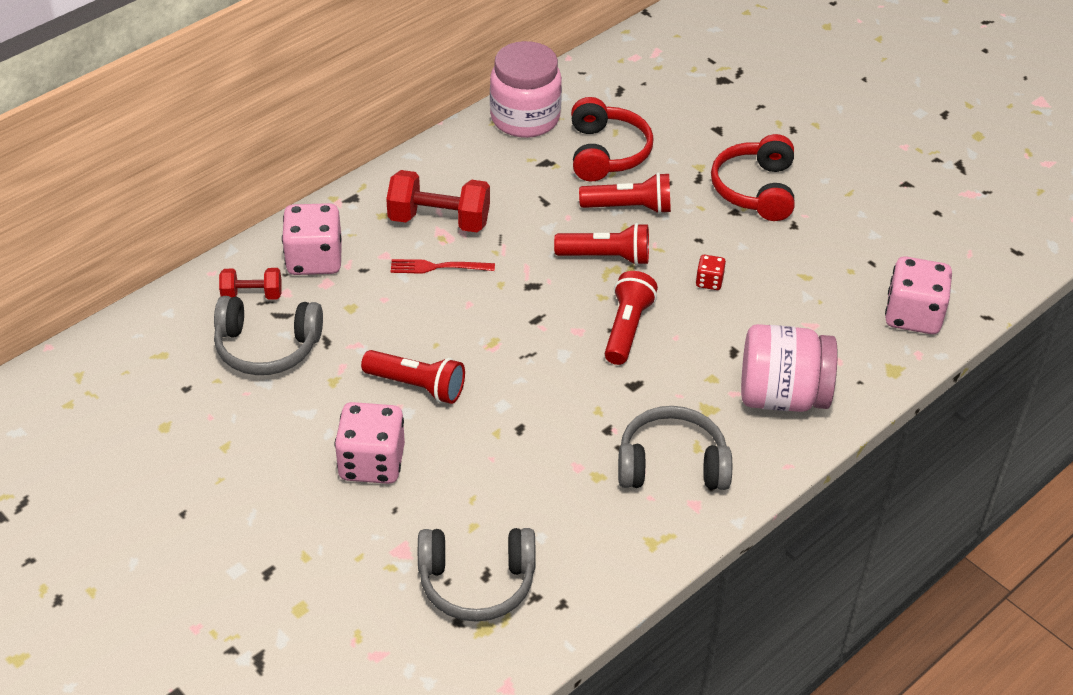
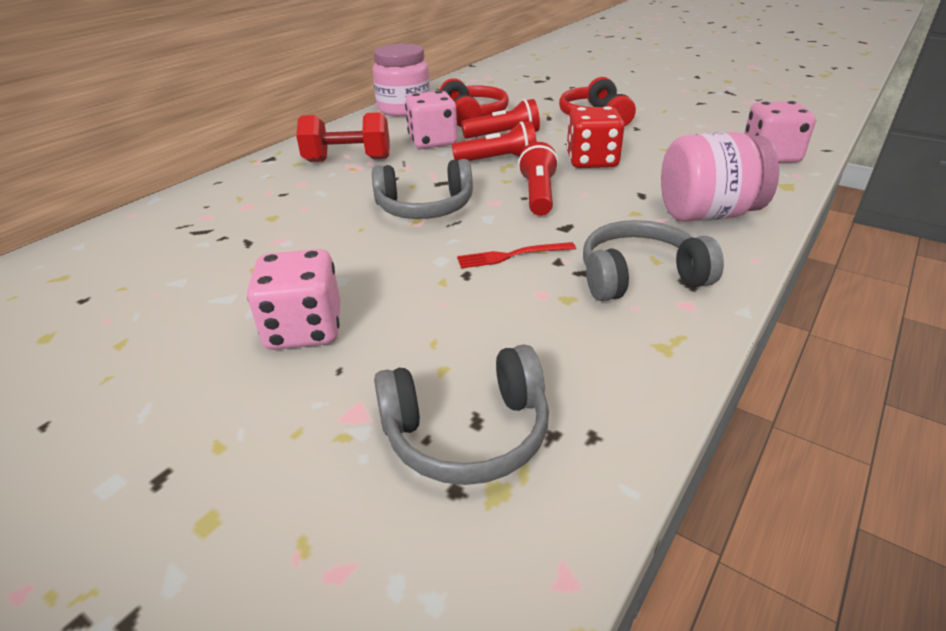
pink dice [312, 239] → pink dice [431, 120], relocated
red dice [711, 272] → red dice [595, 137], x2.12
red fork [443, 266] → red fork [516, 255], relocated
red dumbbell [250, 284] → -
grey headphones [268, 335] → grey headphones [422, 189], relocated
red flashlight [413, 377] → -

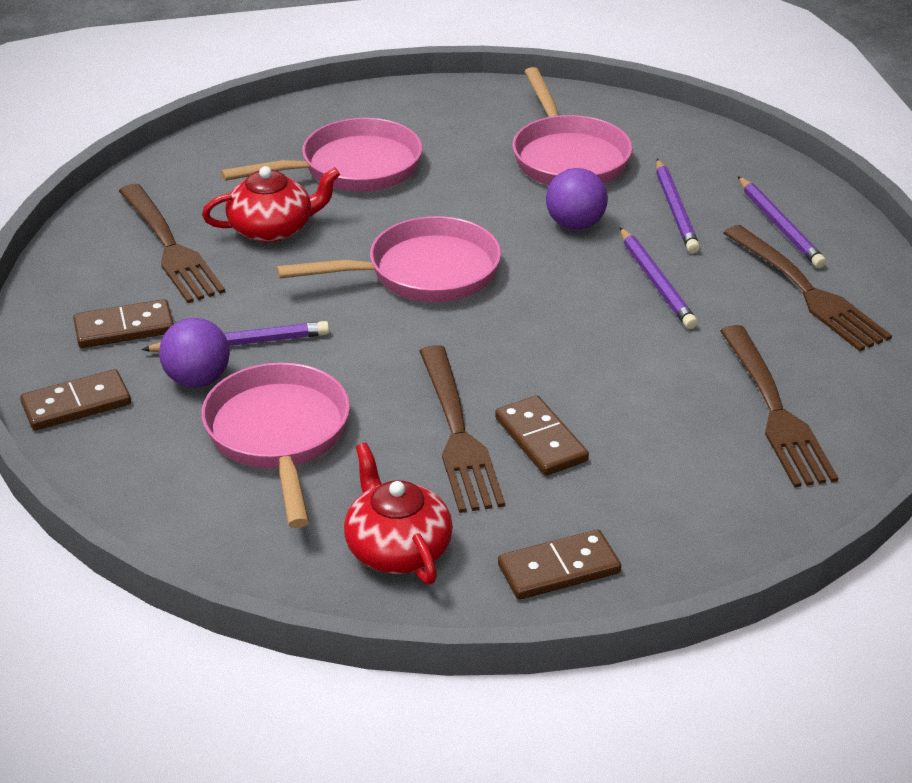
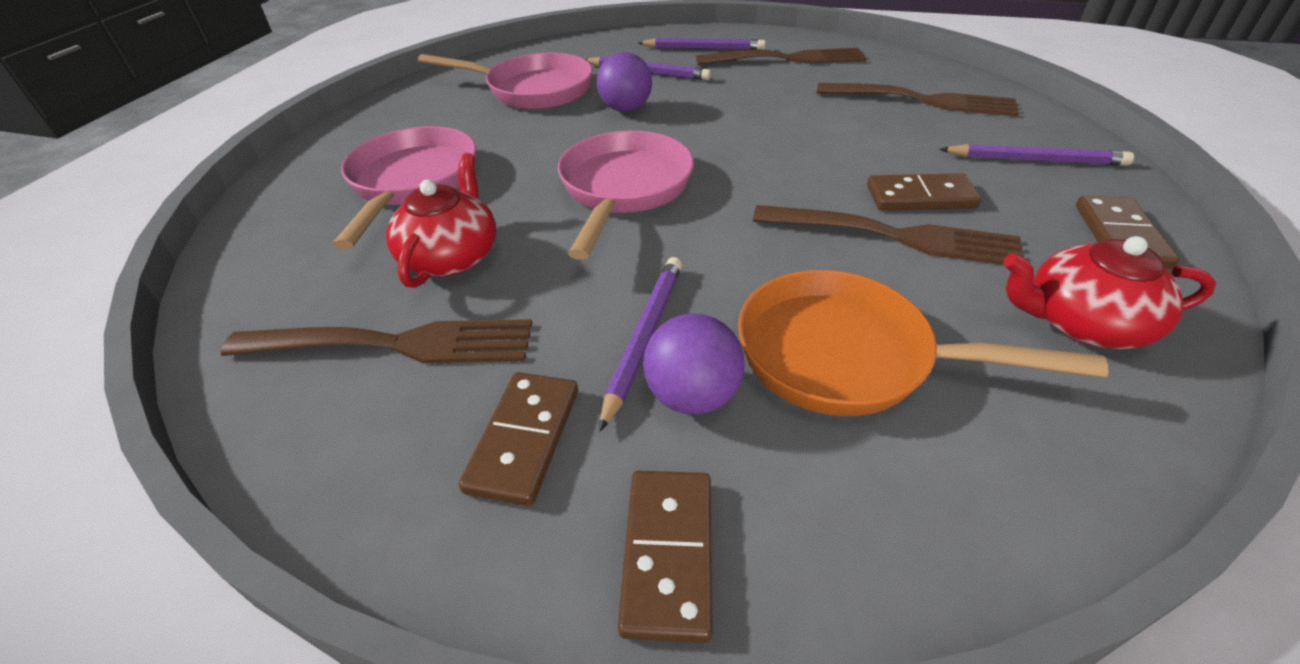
purple pencil [659, 278] → purple pencil [1036, 155], relocated
pink pan [276, 445] → orange pan [923, 343]

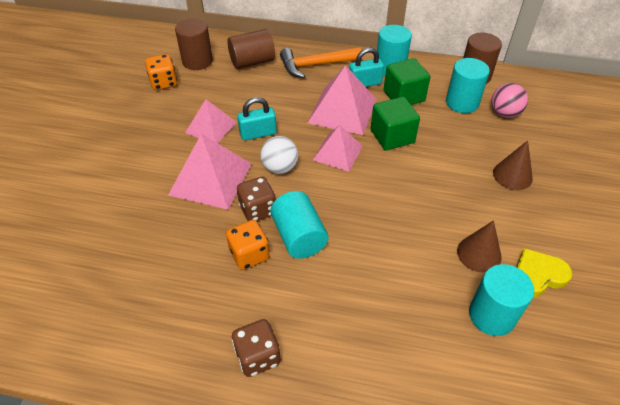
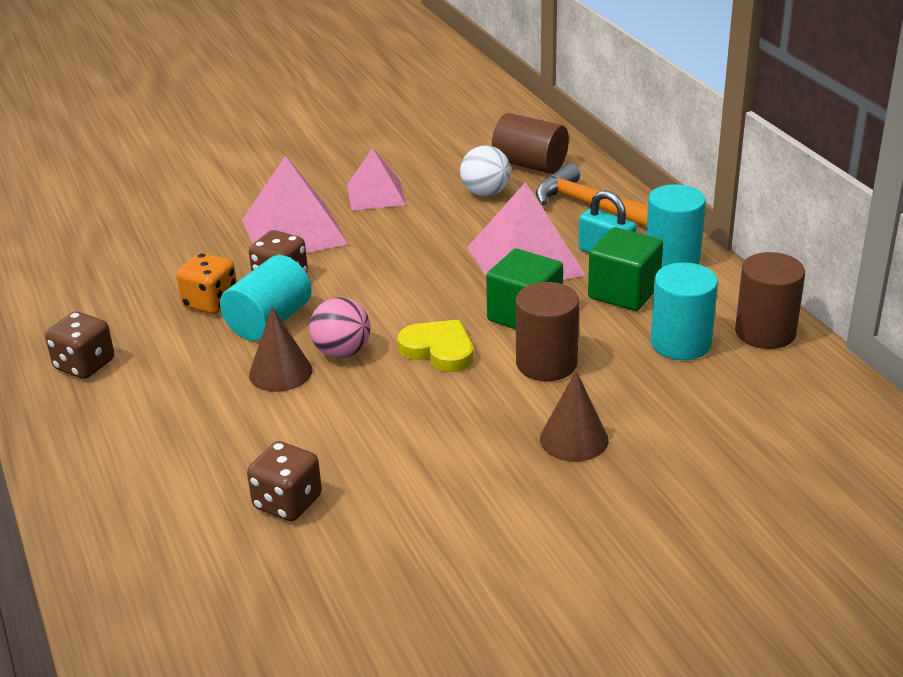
brown cylinder [194, 44] → brown cylinder [547, 331], relocated
orange dice [161, 72] → -
pink ball [509, 100] → pink ball [339, 327], relocated
turquoise padlock [257, 119] → -
pink pyramid [338, 148] → -
white ball [279, 155] → white ball [485, 171], relocated
brown cone [479, 246] → brown cone [280, 349], relocated
yellow heart [544, 272] → yellow heart [435, 346], relocated
turquoise cylinder [501, 300] → brown dice [284, 481]

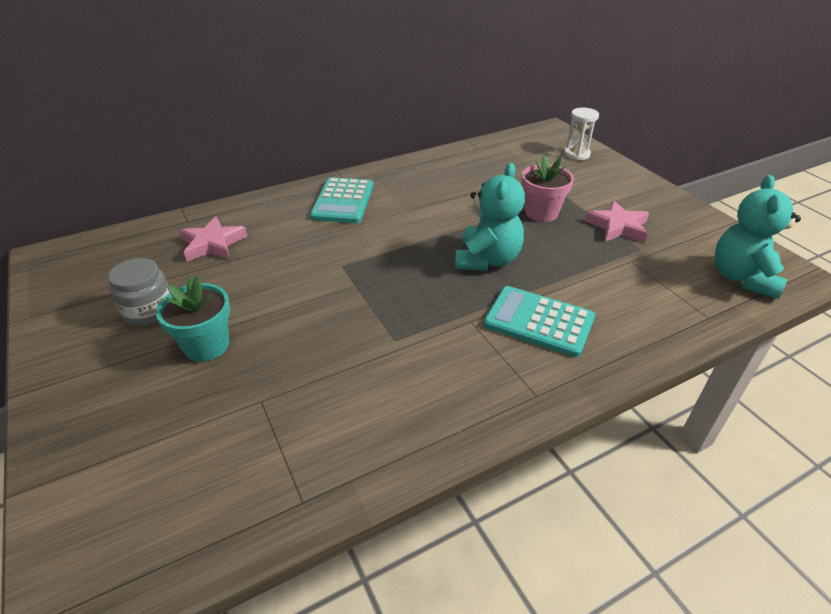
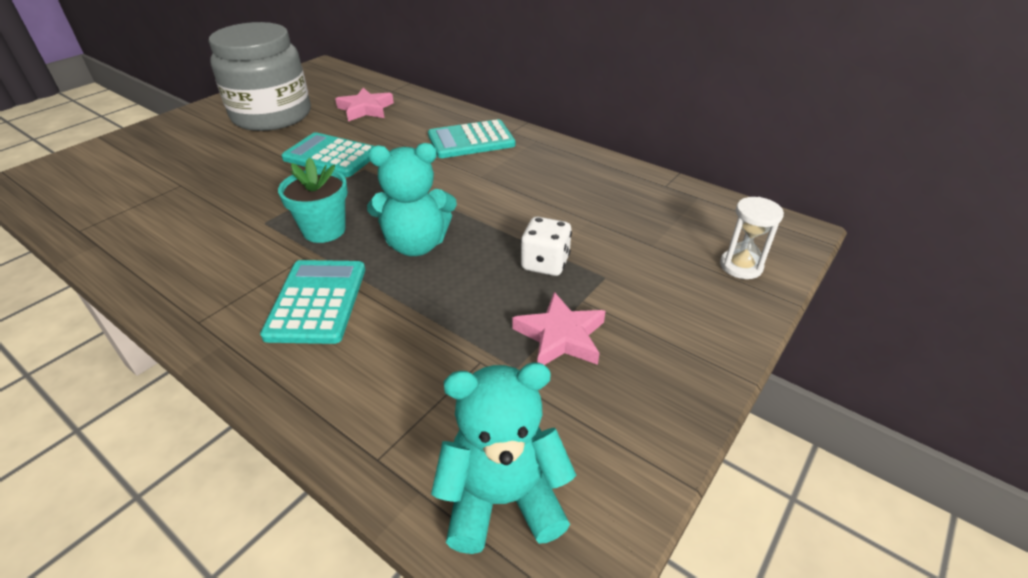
pink flower pot [547, 189] → white dice [546, 246]
grey jar [139, 292] → grey jar [260, 76], x2.05
turquoise flower pot [193, 319] → turquoise flower pot [313, 200], relocated
- → turquoise calculator [327, 154]

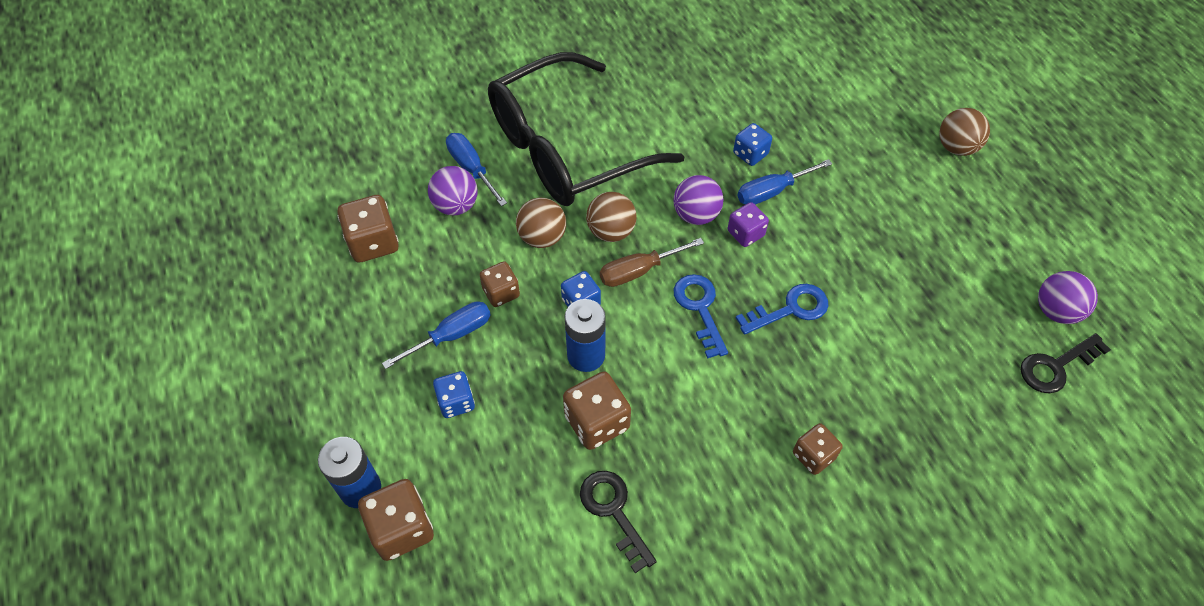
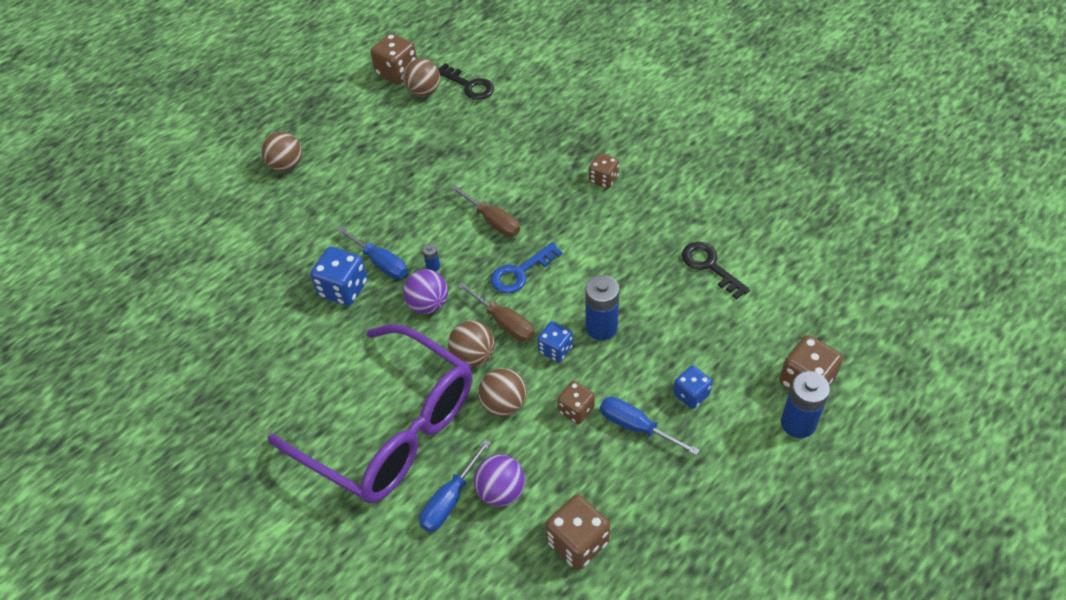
black glasses [586, 129] → purple glasses [369, 413]
blue dice [752, 144] → blue dice [339, 276], x1.56
purple dice [748, 224] → blue battery [431, 258]
purple ball [1068, 297] → brown ball [421, 77]
blue key [782, 309] → brown screwdriver [485, 211]
brown dice [597, 410] → brown dice [393, 58], relocated
black key [618, 522] → black key [716, 270], 105 degrees clockwise

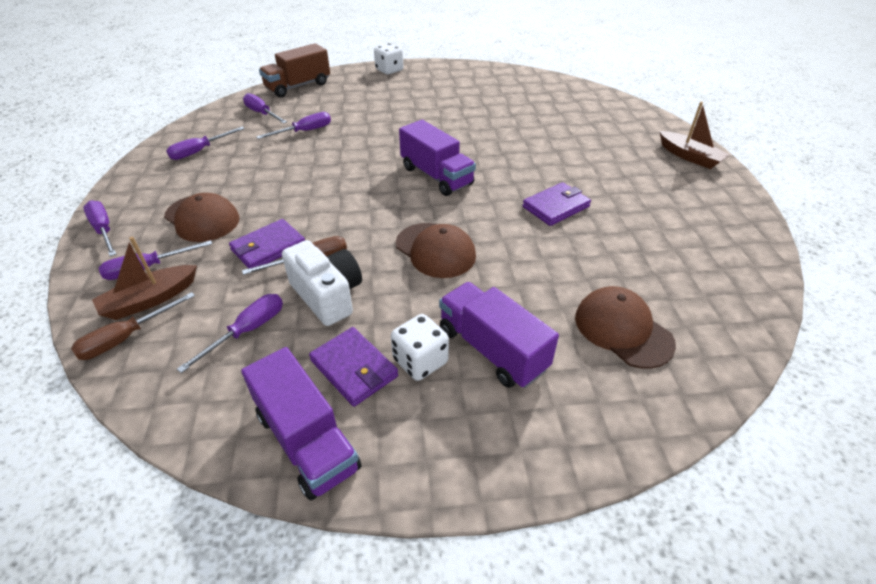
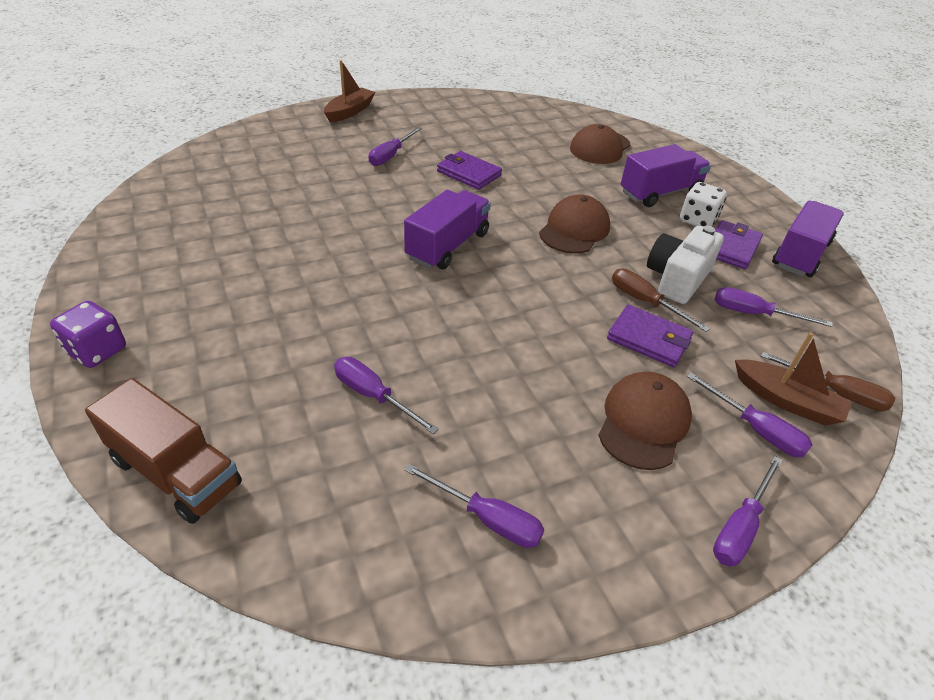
white dice [388, 59] → purple dice [88, 334]
purple screwdriver [265, 108] → purple screwdriver [395, 146], relocated
purple truck [499, 335] → purple truck [666, 175], 150 degrees counterclockwise

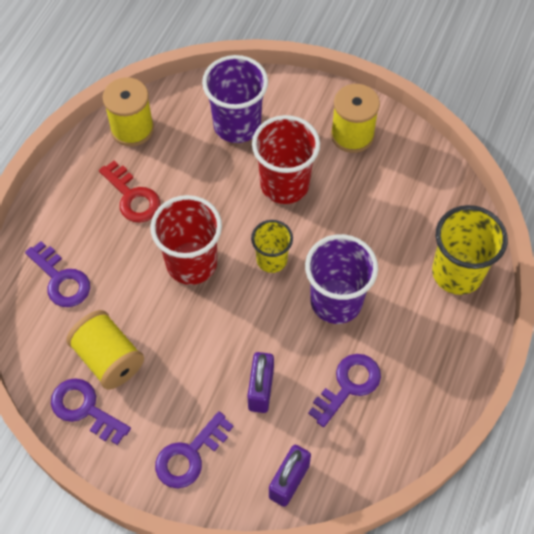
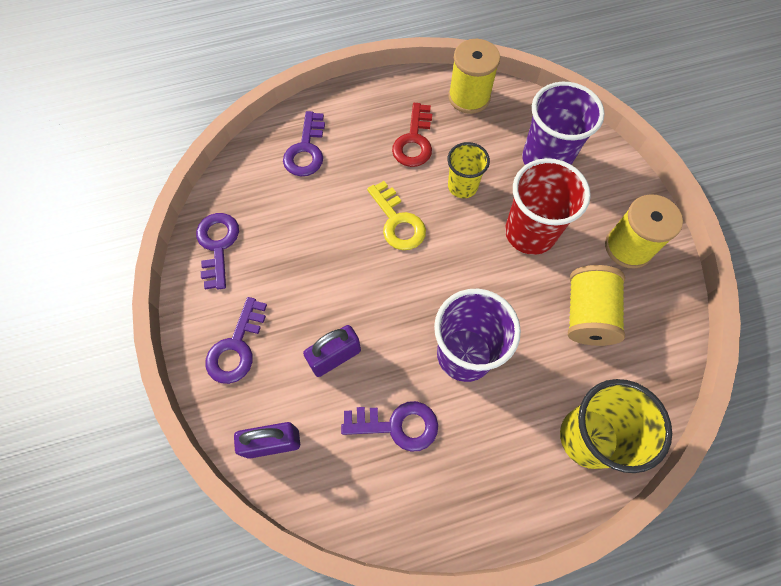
red cup [186, 240] → yellow key [396, 215]
yellow cup [272, 246] → yellow cup [469, 170], relocated
yellow spool [105, 350] → yellow spool [596, 305], relocated
purple key [194, 449] → purple key [236, 340], 75 degrees counterclockwise

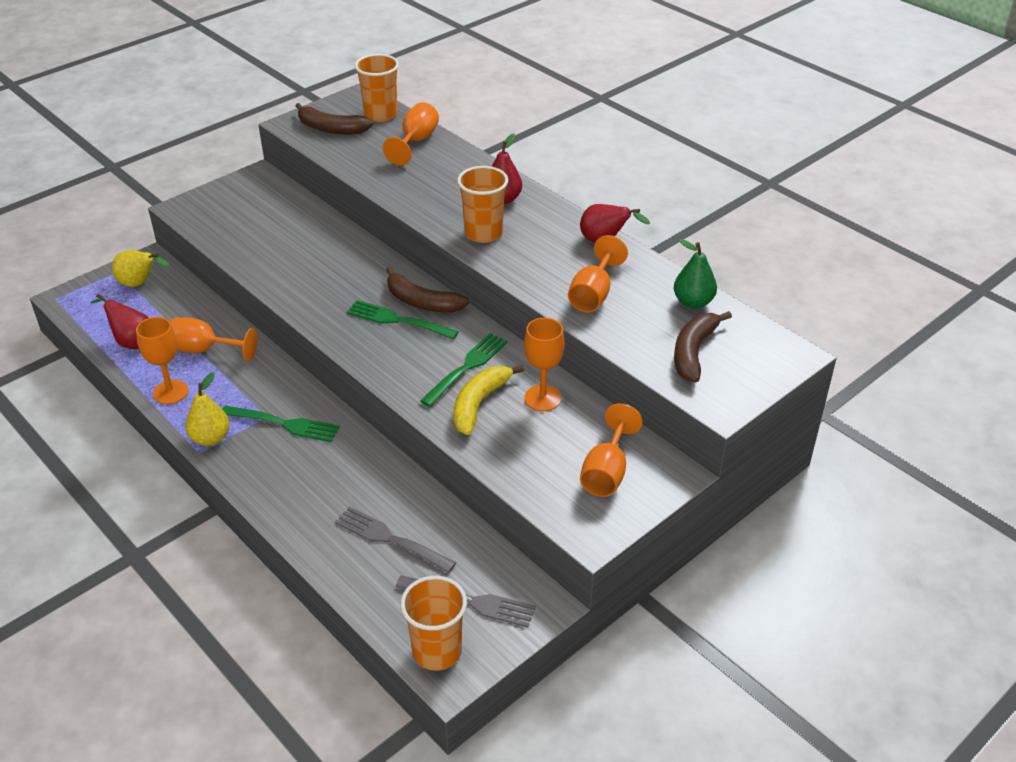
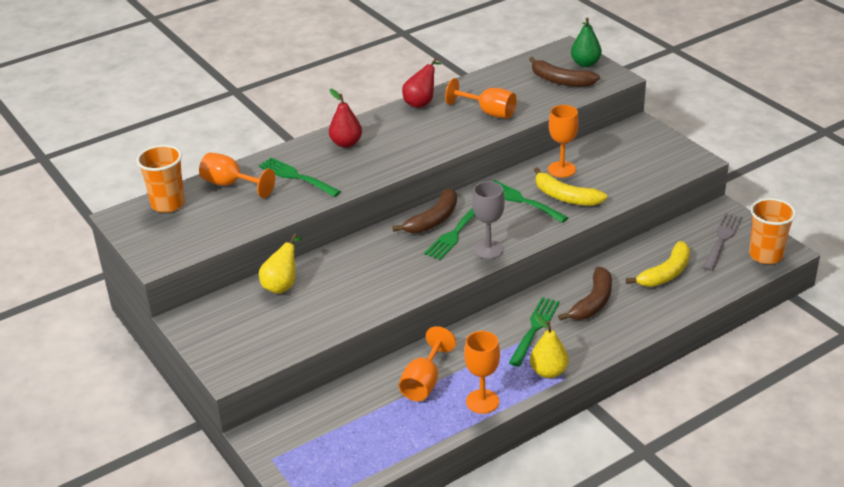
brown banana [334, 118] → brown banana [585, 294], relocated
orange cup [482, 204] → -
green pear [695, 274] → green pear [586, 42], relocated
yellow pear [141, 268] → yellow pear [281, 263], relocated
red pear [119, 321] → -
orange goblet [611, 450] → -
grey fork [396, 539] → yellow banana [658, 264]
- → green fork [300, 177]
- → grey goblet [488, 220]

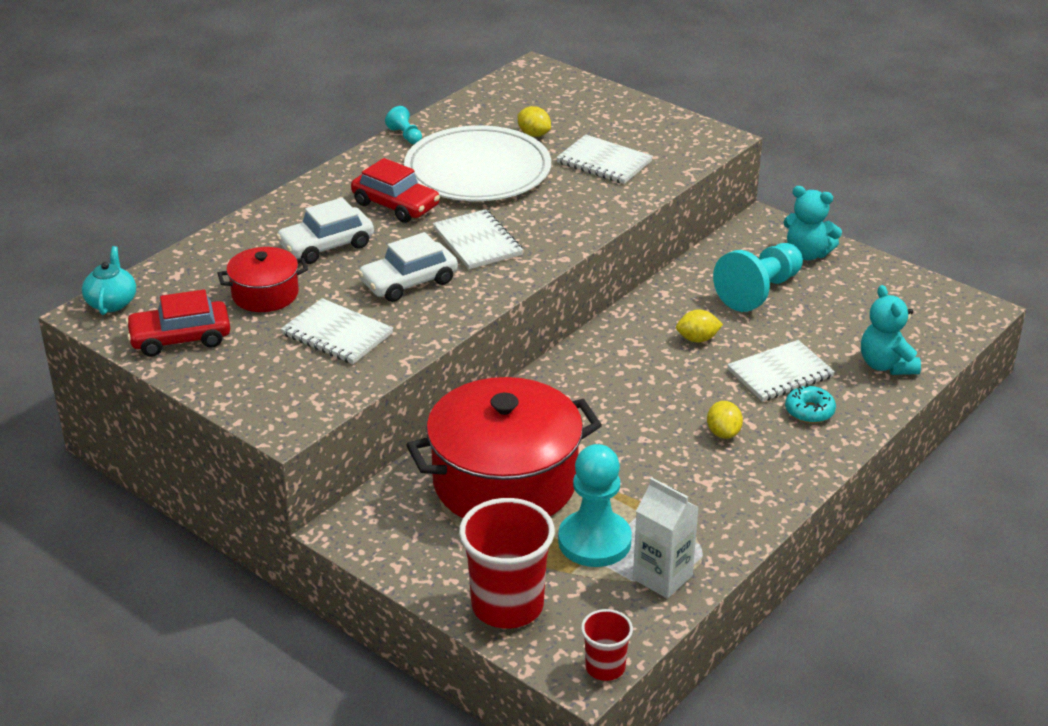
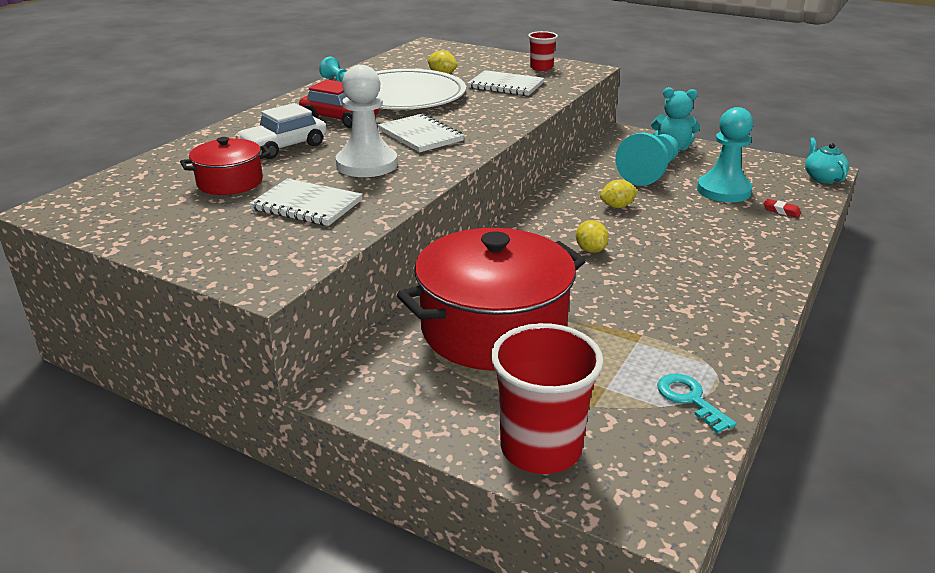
white car [408, 267] → white pawn [367, 121]
turquoise teapot [109, 280] → turquoise teapot [827, 160], relocated
turquoise teddy bear [891, 330] → red eraser [782, 208]
red car [177, 323] → -
white notebook [781, 371] → -
turquoise donut [810, 404] → -
yellow lemon [725, 420] → yellow lemon [592, 236], relocated
turquoise pawn [595, 505] → turquoise pawn [725, 154], relocated
white carton [666, 538] → turquoise key [696, 404]
red cup [607, 645] → red cup [543, 51], relocated

